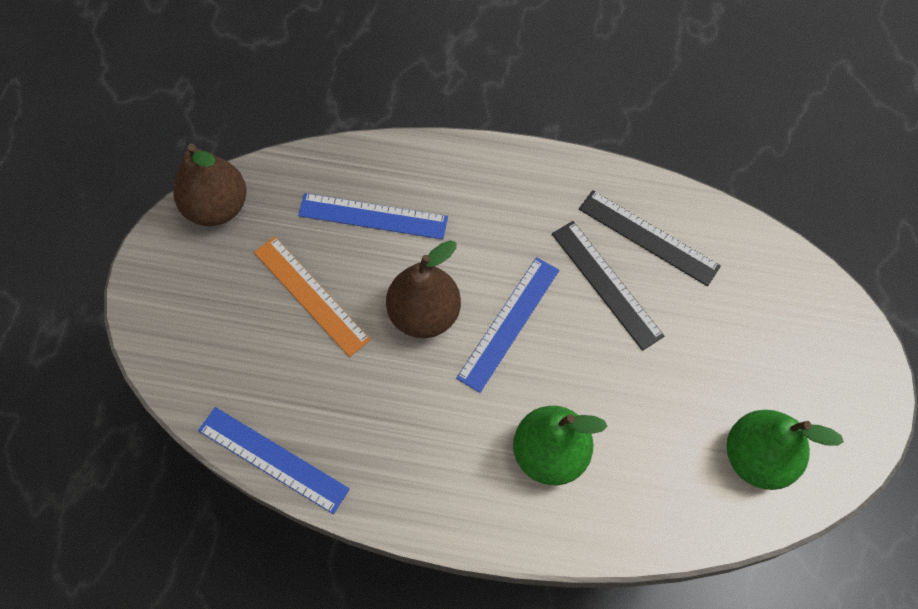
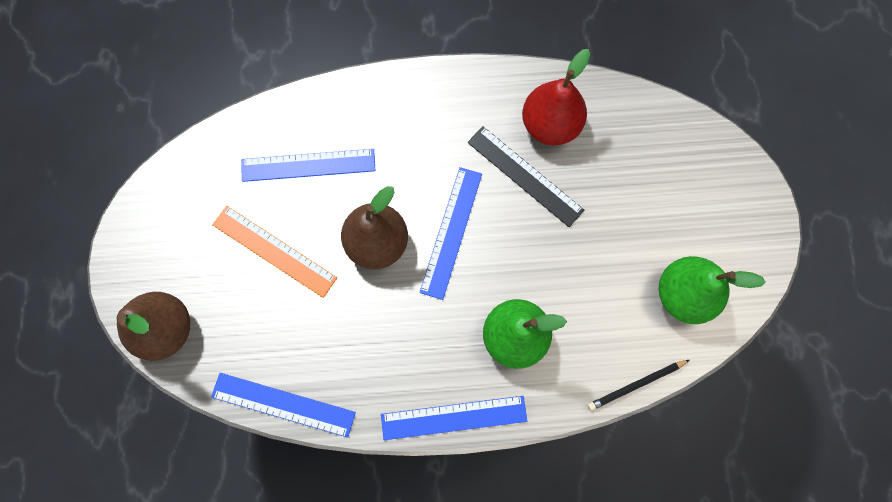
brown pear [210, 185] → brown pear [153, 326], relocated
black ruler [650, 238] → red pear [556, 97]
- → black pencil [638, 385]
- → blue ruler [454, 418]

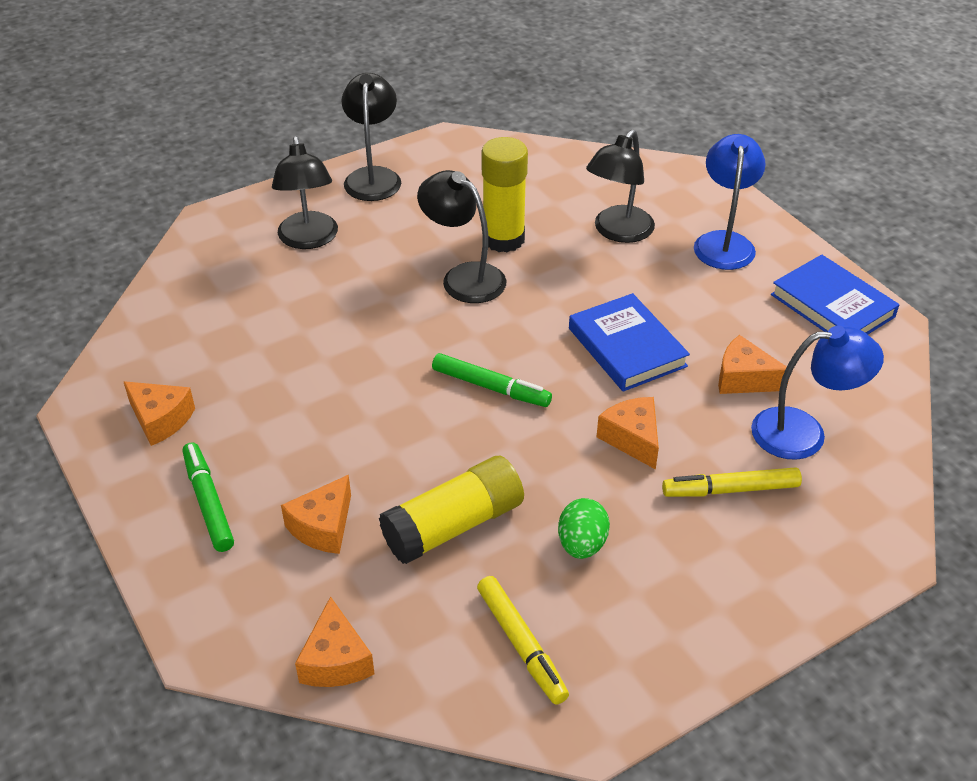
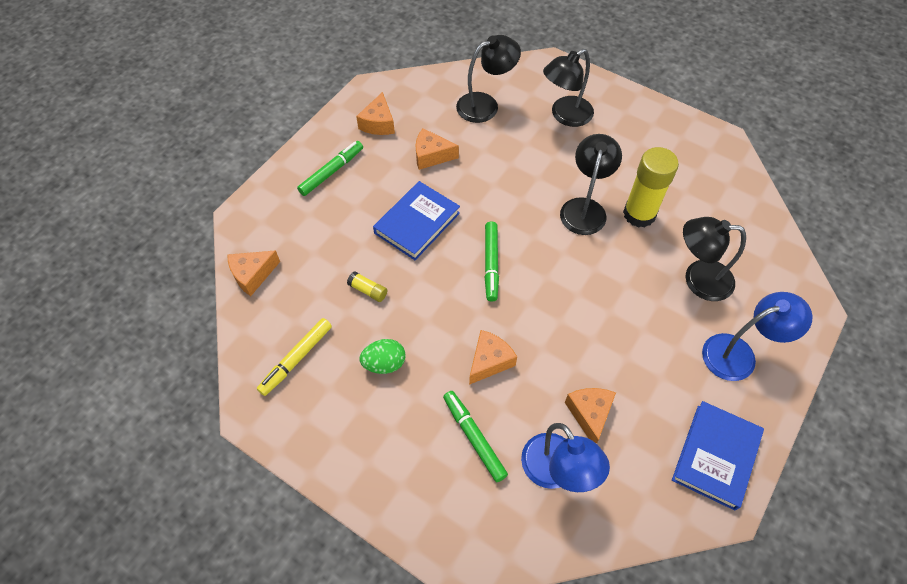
black lamp [371, 137] → black lamp [488, 79], relocated
blue book [629, 342] → blue book [416, 220], relocated
yellow glue stick [451, 510] → yellow glue stick [367, 286], x0.44
yellow marker [732, 482] → green marker [475, 436]
orange cheese [316, 514] → orange cheese [437, 149], relocated

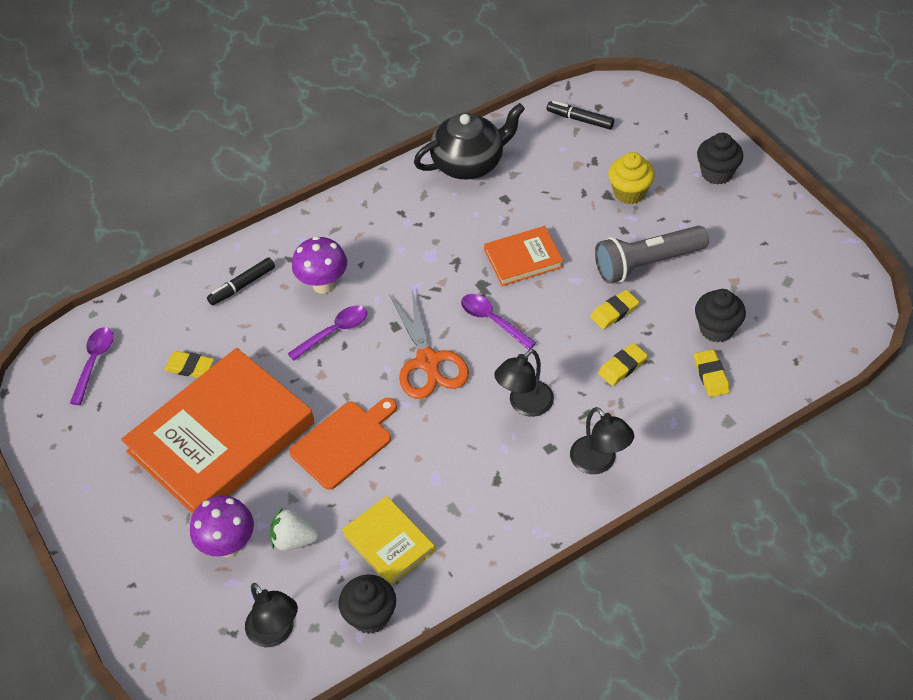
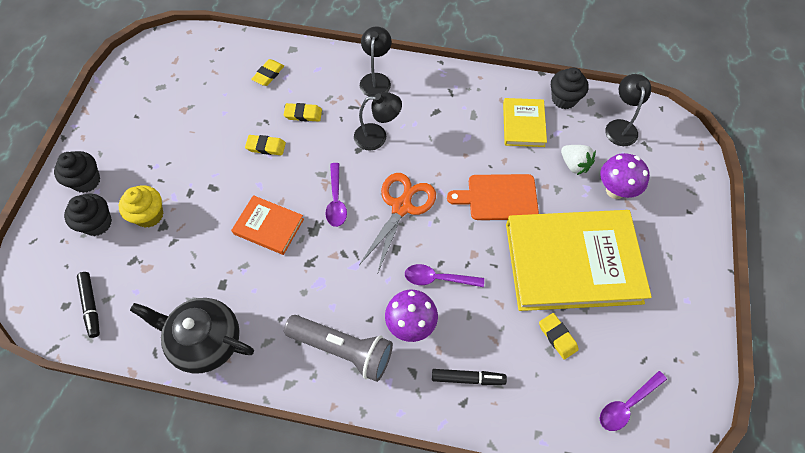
grey flashlight [652, 255] → grey flashlight [338, 348], relocated
black cupcake [720, 315] → black cupcake [88, 215], relocated
orange book [217, 431] → yellow book [579, 260]

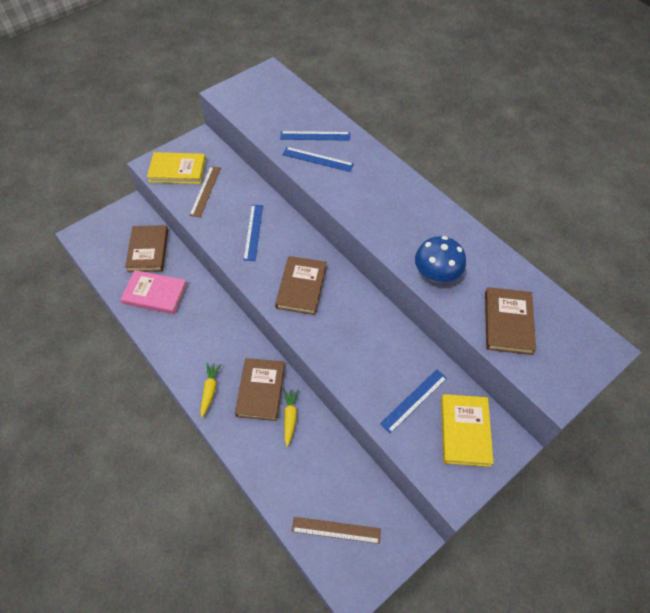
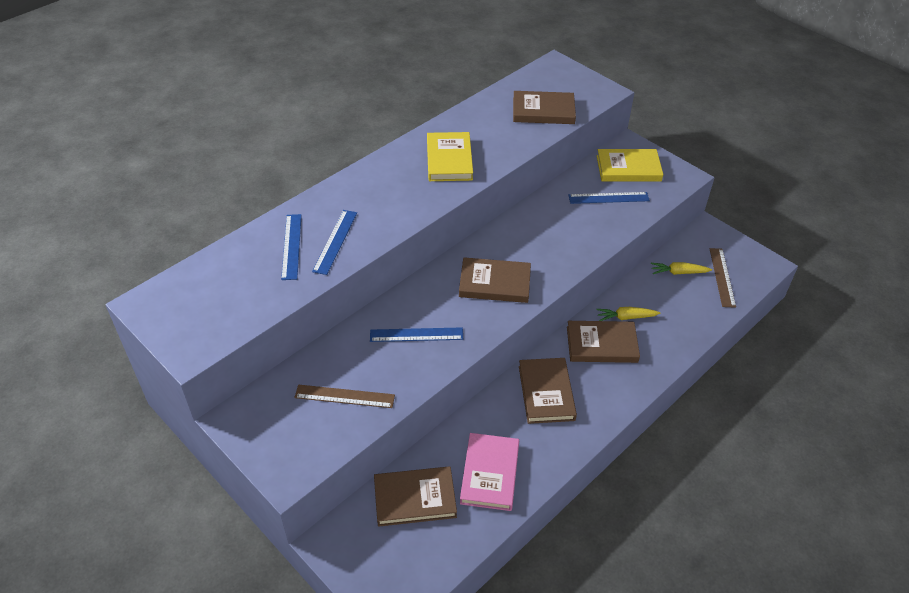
yellow book [176, 168] → yellow book [450, 156], relocated
blue mushroom [440, 259] → -
yellow carrot [211, 390] → yellow carrot [681, 268], relocated
blue ruler [413, 401] → blue ruler [609, 198], 45 degrees counterclockwise
- → brown book [548, 391]

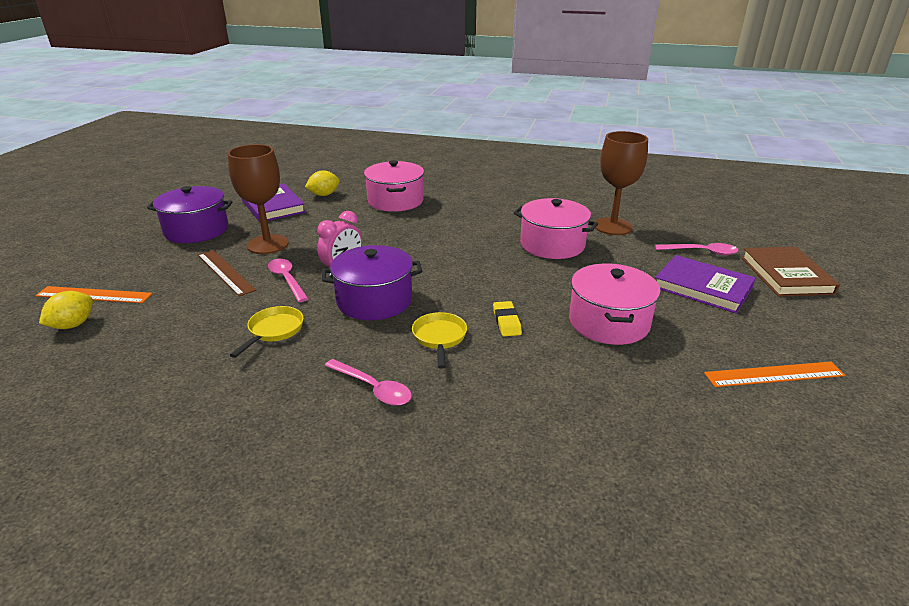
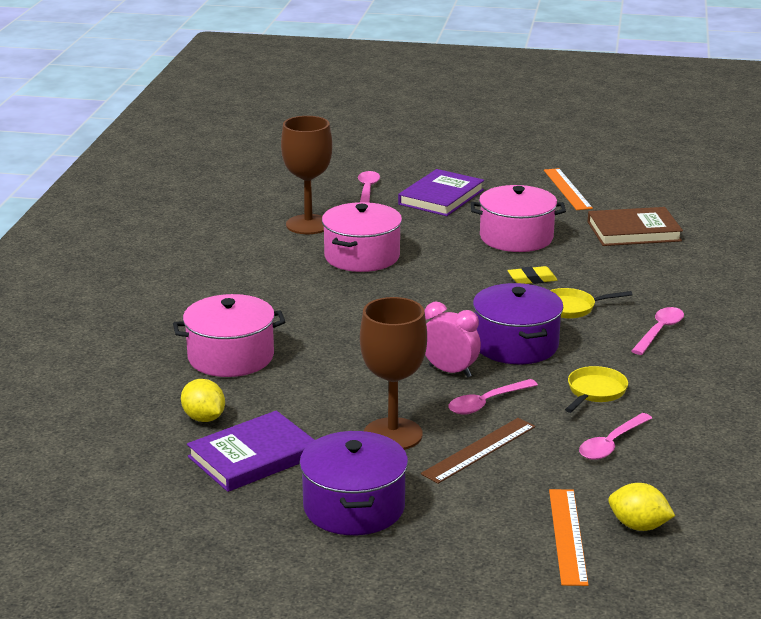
brown book [790, 272] → brown book [635, 226], relocated
yellow pan [267, 332] → yellow pan [596, 389], 105 degrees clockwise
- → pink spoon [615, 436]

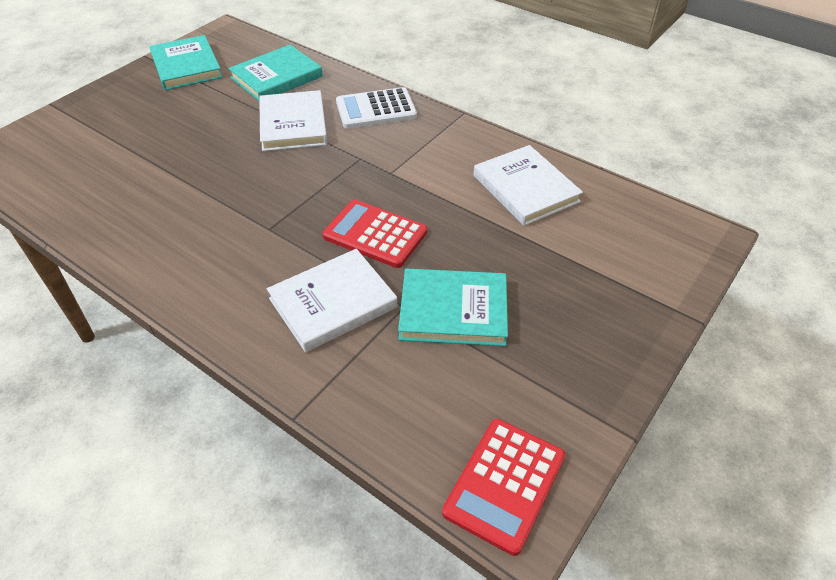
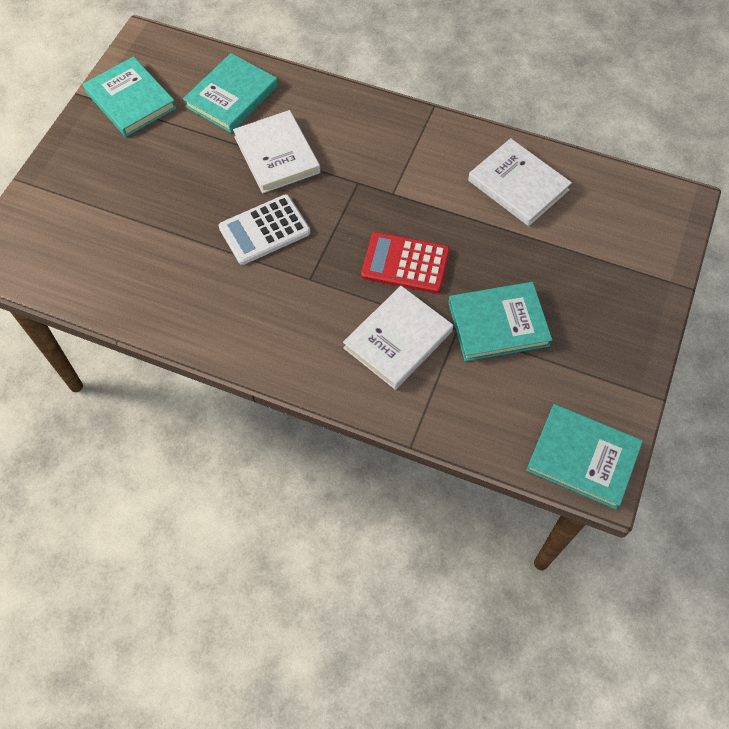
white calculator [376, 108] → white calculator [265, 229], relocated
red calculator [503, 487] → turquoise book [584, 457]

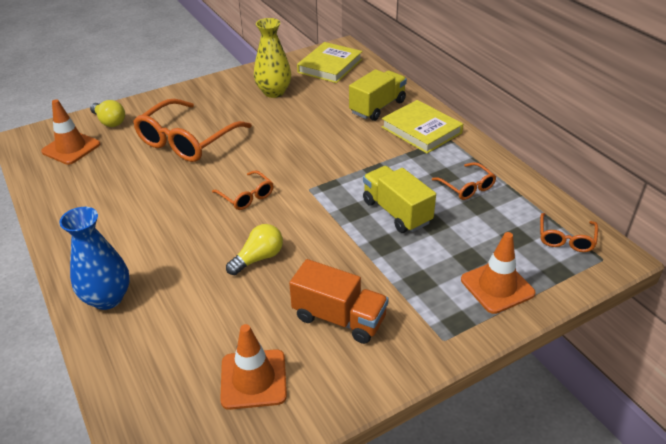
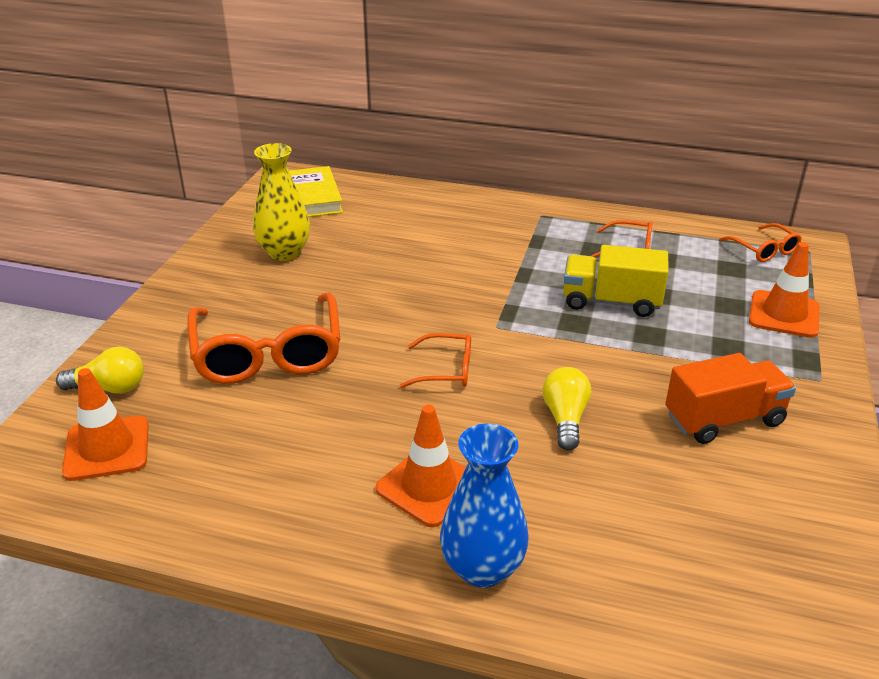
yellow truck [378, 95] → -
yellow book [422, 127] → -
orange traffic cone [253, 367] → orange traffic cone [421, 466], relocated

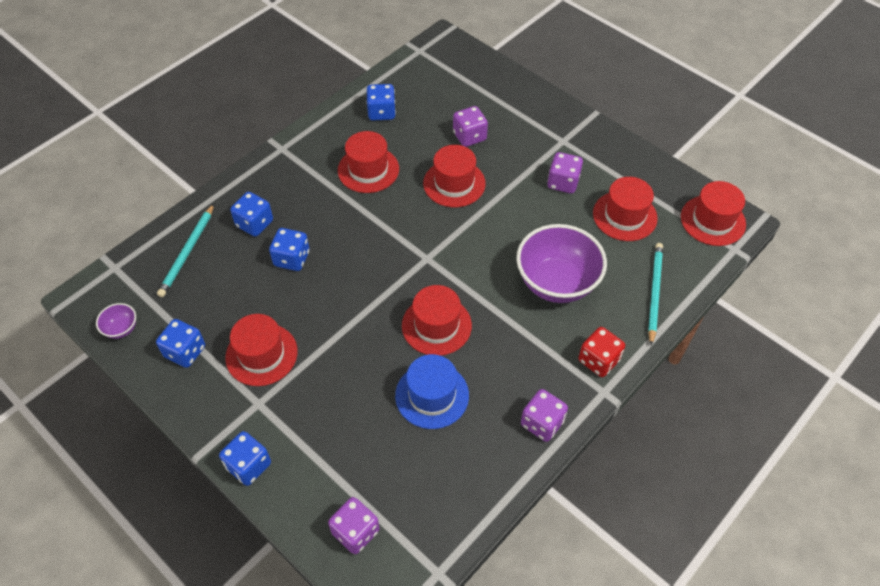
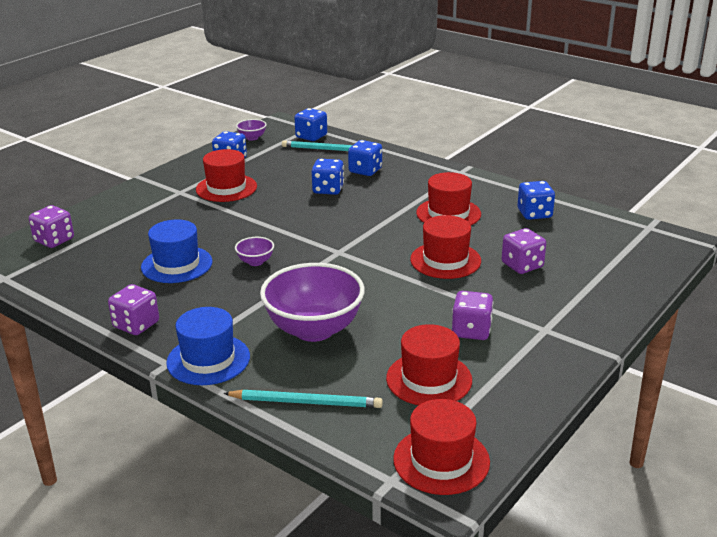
red hat [437, 320] → purple bowl [254, 251]
red dice [601, 352] → blue hat [208, 346]
blue dice [245, 458] → blue dice [310, 124], relocated

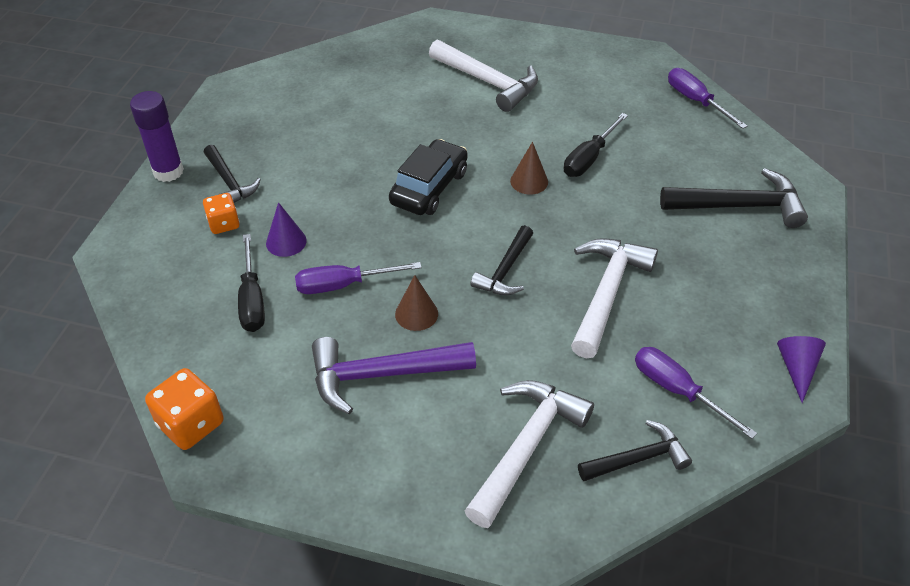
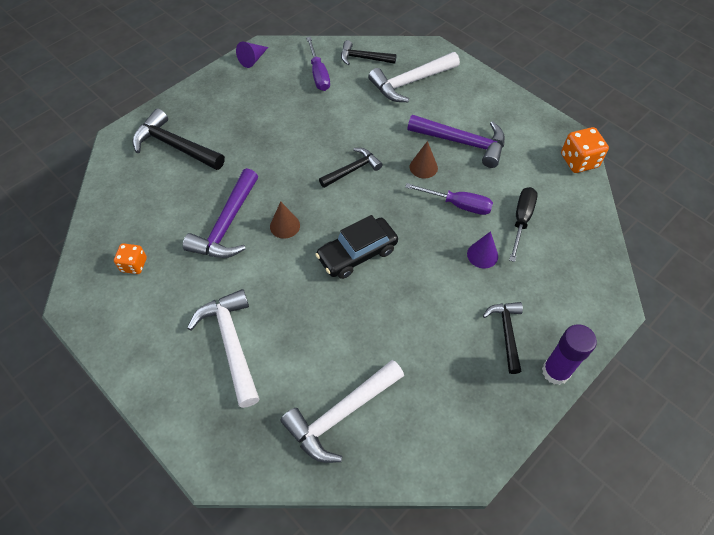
purple screwdriver [708, 98] → -
black screwdriver [596, 145] → purple hammer [220, 213]
orange dice [221, 213] → orange dice [130, 258], relocated
white hammer [614, 298] → white hammer [342, 411], relocated

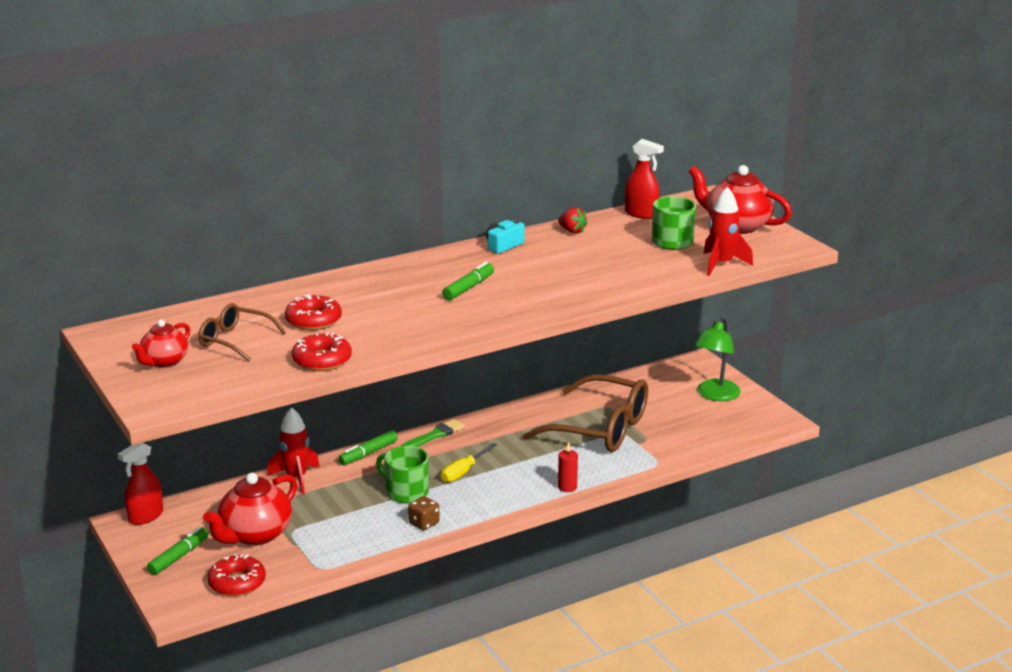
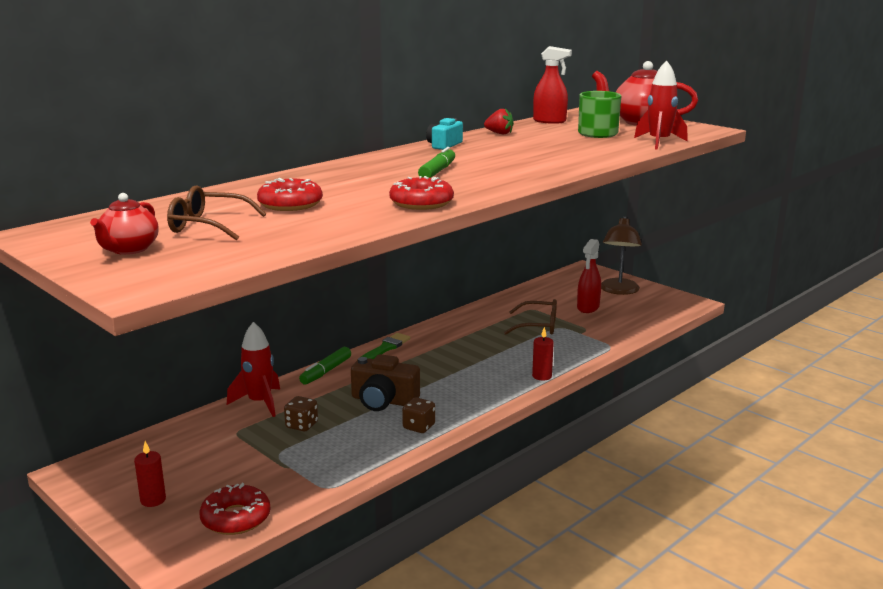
green lamp [717, 359] → brown lamp [621, 255]
red donut [322, 351] → red donut [421, 193], relocated
brown glasses [585, 413] → brown glasses [530, 317], x0.53
red spray bottle [140, 484] → red spray bottle [589, 276], relocated
yellow screwdriver [469, 462] → -
green mug [402, 474] → brown camera [385, 382]
red teapot [250, 509] → -
green marker [178, 551] → red candle [150, 474]
- → brown dice [301, 413]

